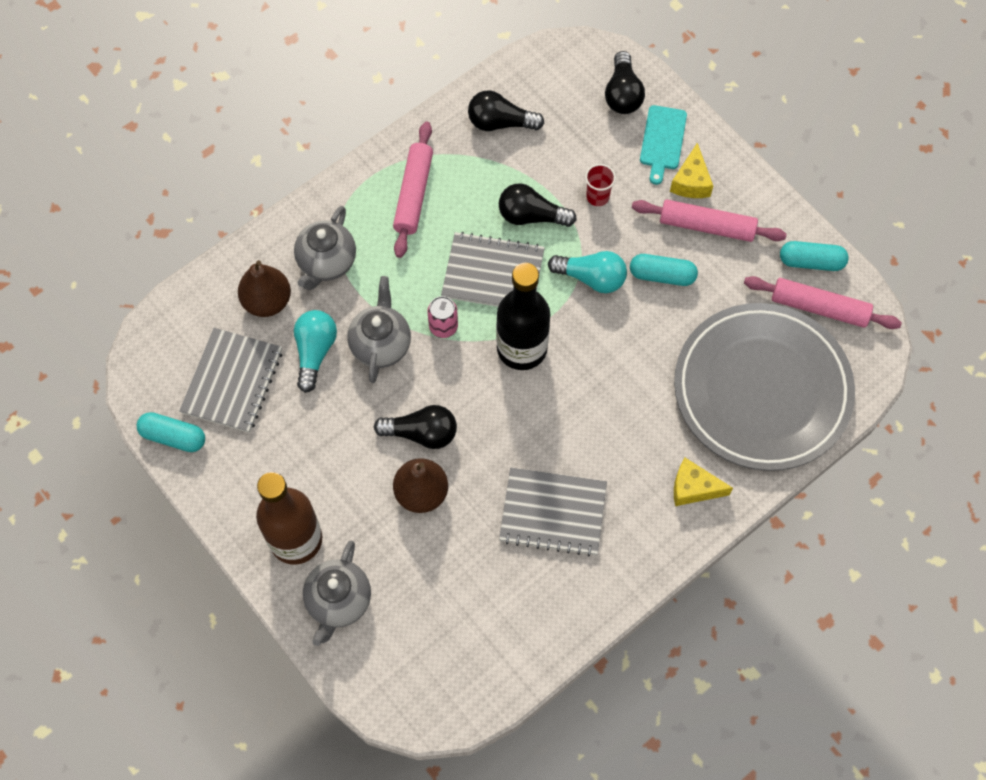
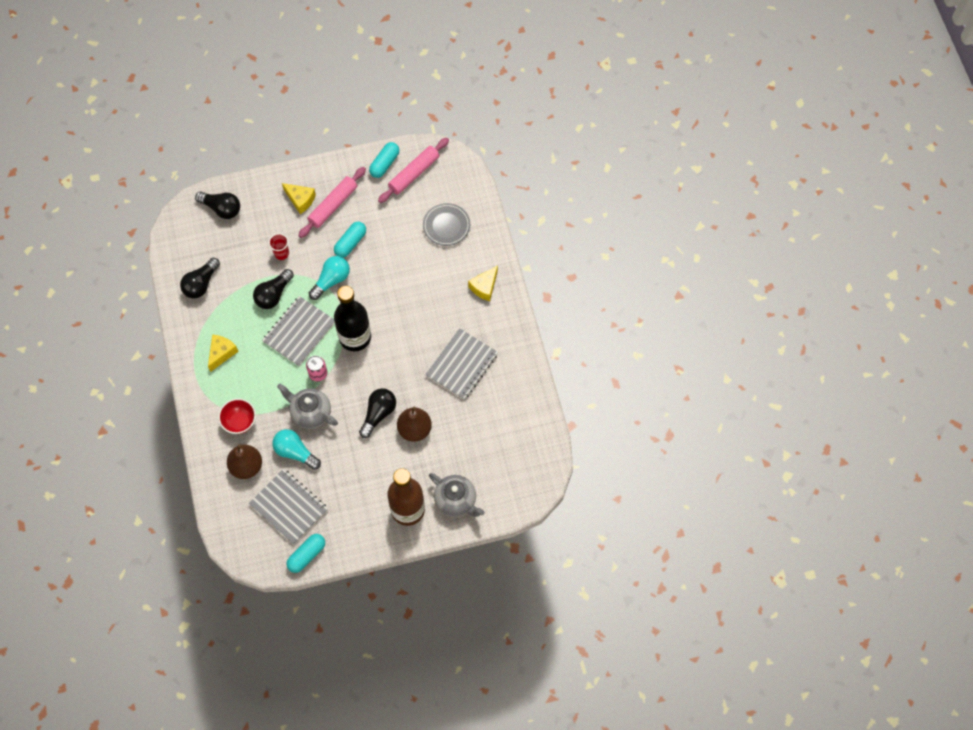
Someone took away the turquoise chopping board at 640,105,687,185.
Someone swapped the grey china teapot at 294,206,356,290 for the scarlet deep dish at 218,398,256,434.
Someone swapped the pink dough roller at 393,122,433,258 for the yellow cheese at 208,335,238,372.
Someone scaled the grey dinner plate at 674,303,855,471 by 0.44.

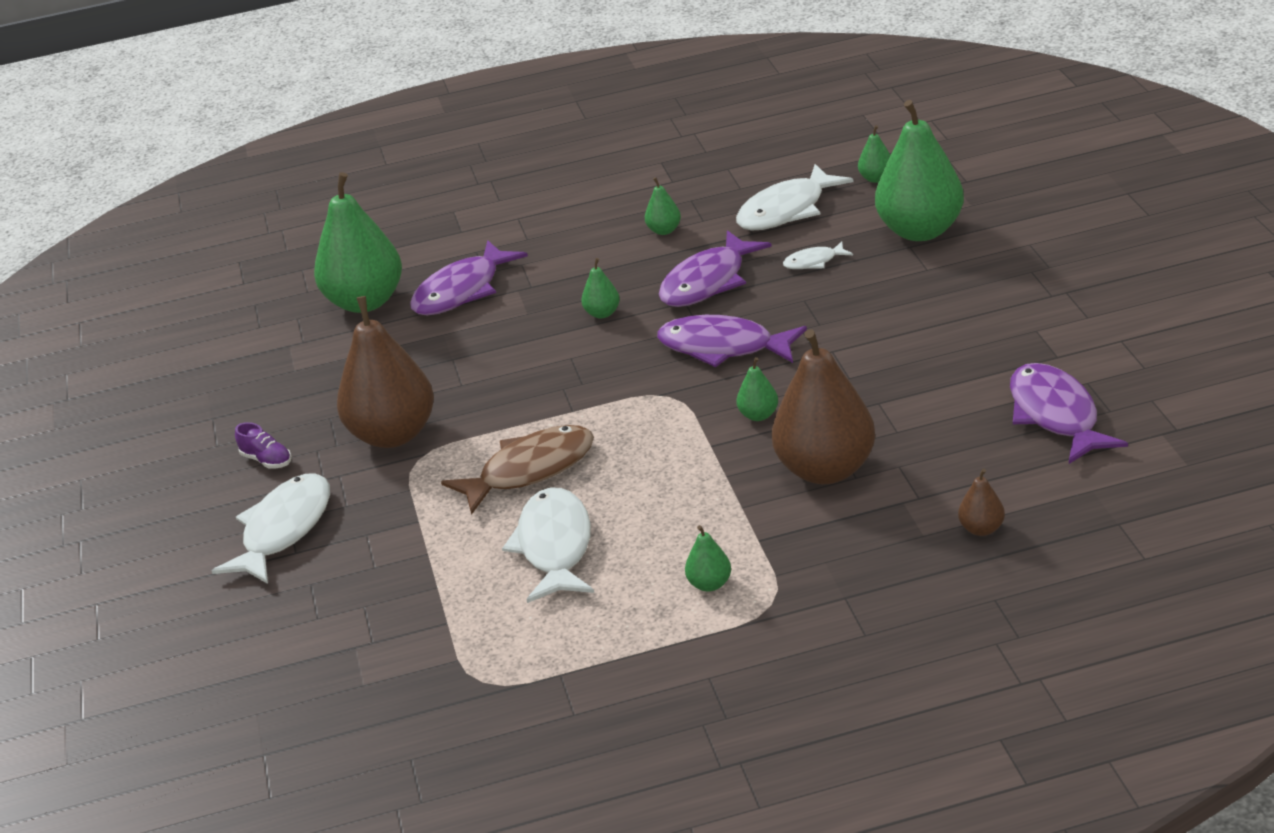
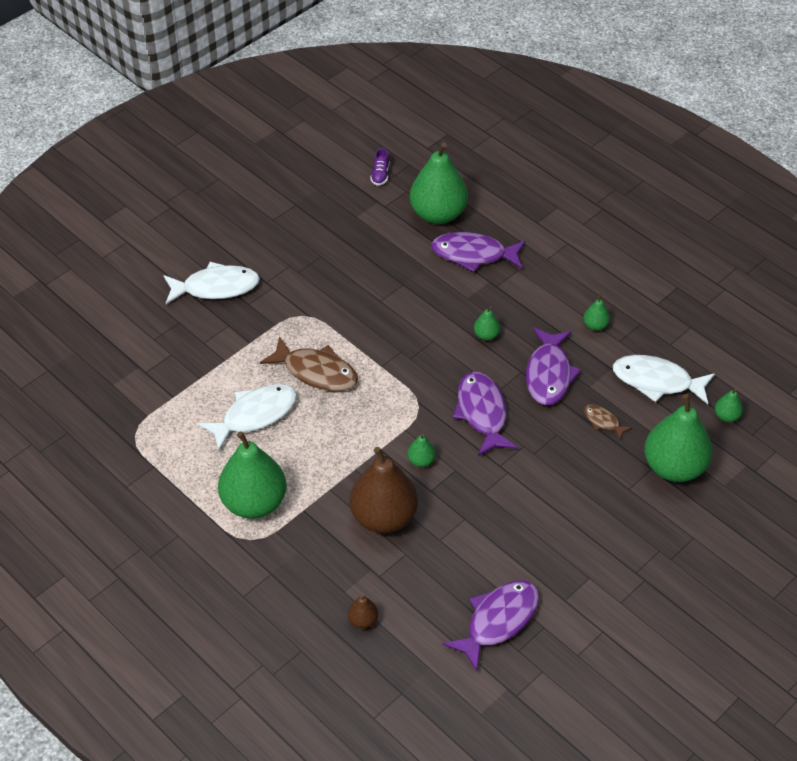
Someone took away the russet pear at 337,296,434,448.
Someone carried the violet lace-up shoe from 235,422,292,469 to 370,148,389,186.
Someone repainted the white fish figure at 783,241,853,269, which became the russet fish figure at 584,405,632,440.
Someone rotated the violet fish figure at 659,230,772,307 by 90 degrees counterclockwise.
Someone scaled the emerald pear at 685,525,731,592 by 2.35.

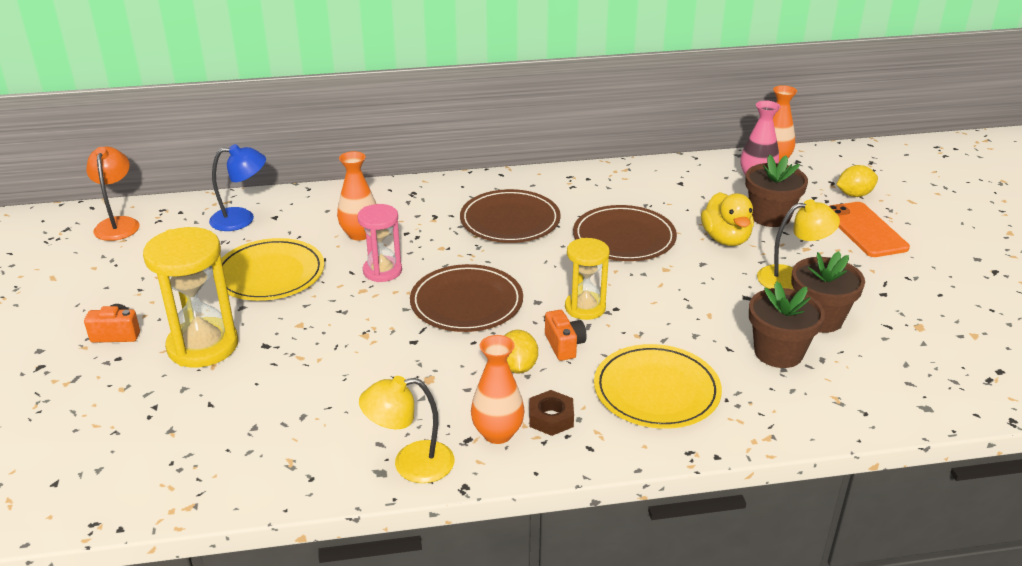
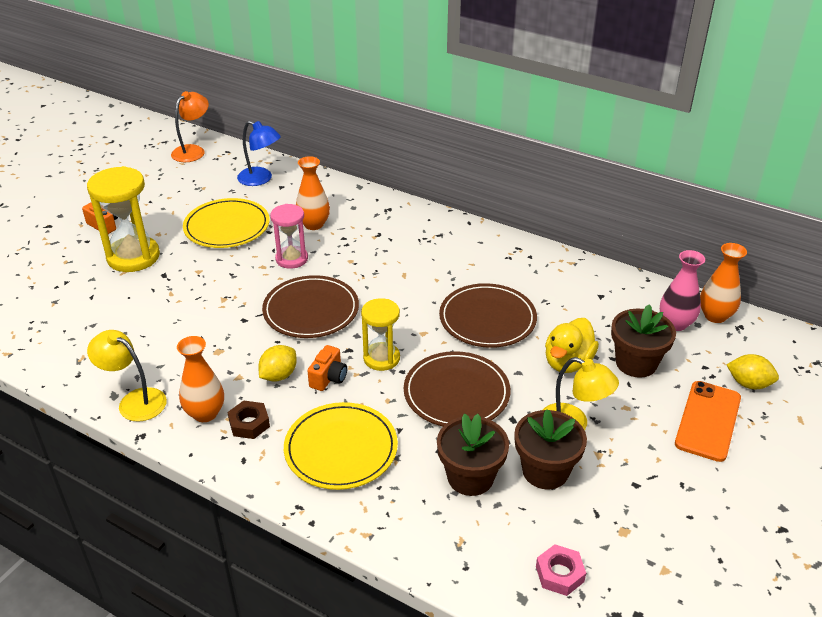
Someone put down the pink nut at 536,544,586,596.
Someone carried the russet dinner plate from 460,189,561,243 to 404,351,511,427.

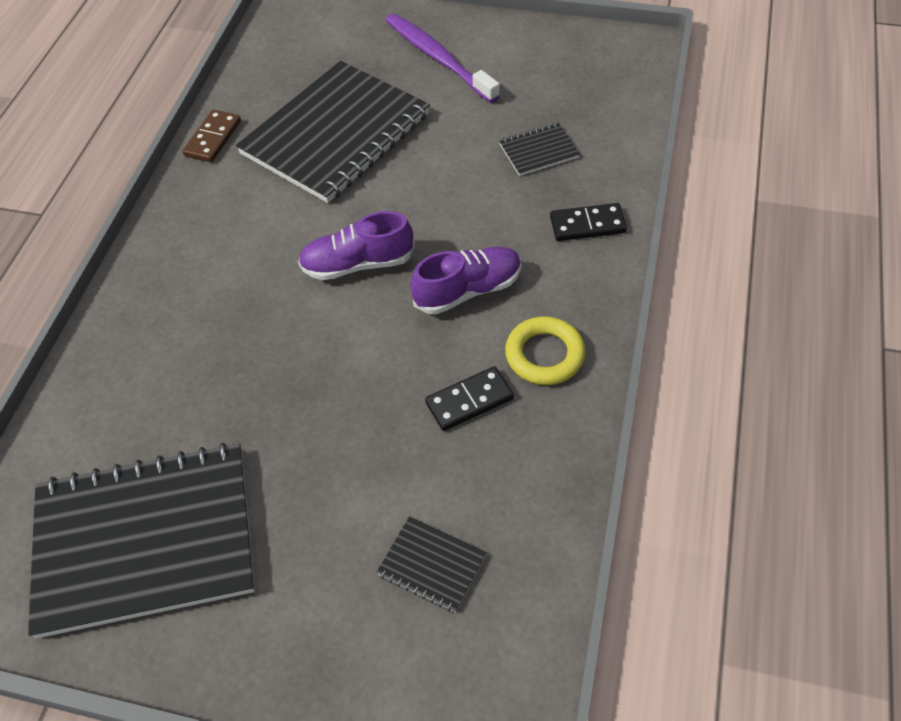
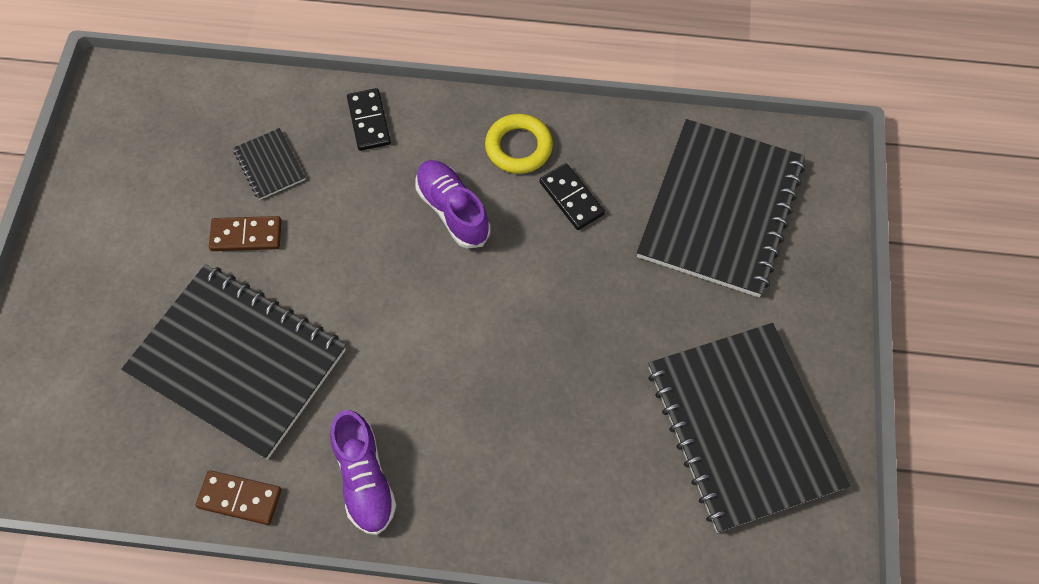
Someone took away the violet toothbrush at 386,13,500,103.
Someone put down the russet domino tile at 209,216,282,251.
Someone carried the violet lace-up shoe from 298,211,415,280 to 330,410,396,535.
Someone scaled the jet-black exercise book at 377,516,487,612 by 2.44.

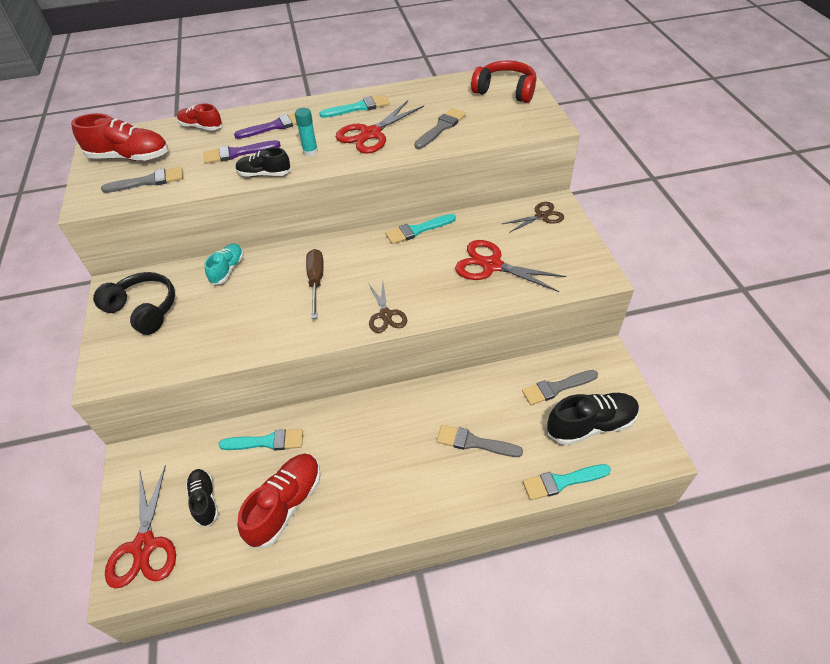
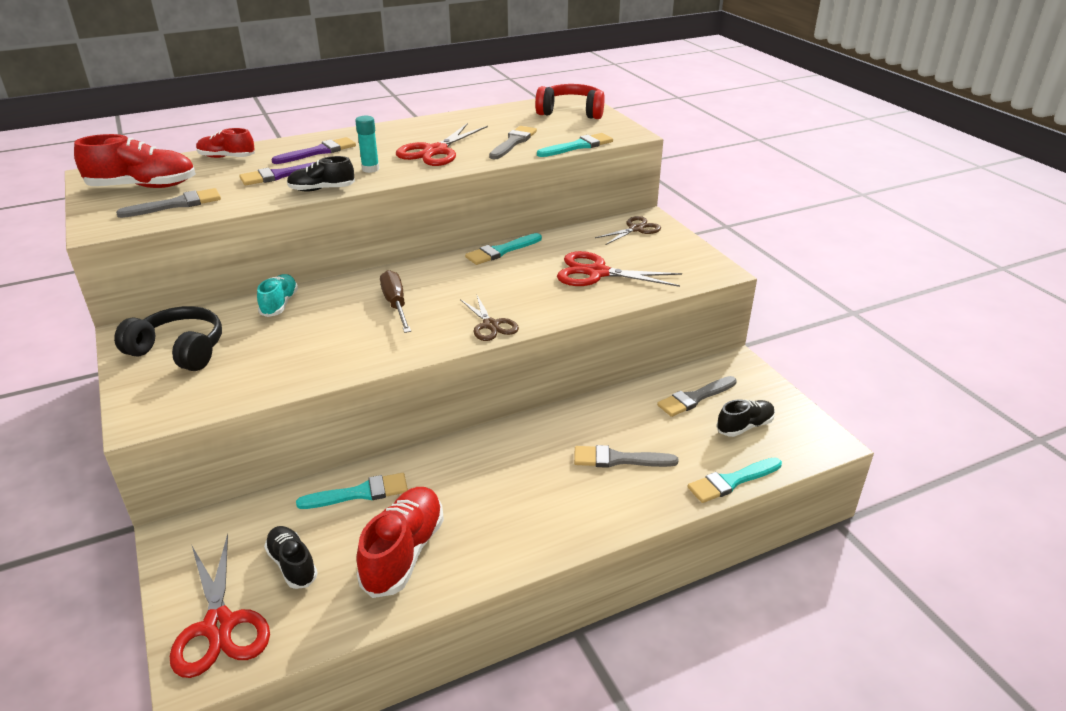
Someone carried the turquoise paintbrush from 319,94,390,118 to 537,133,613,157.
Someone scaled the jet-black lace-up shoe at 547,393,639,445 by 0.61.

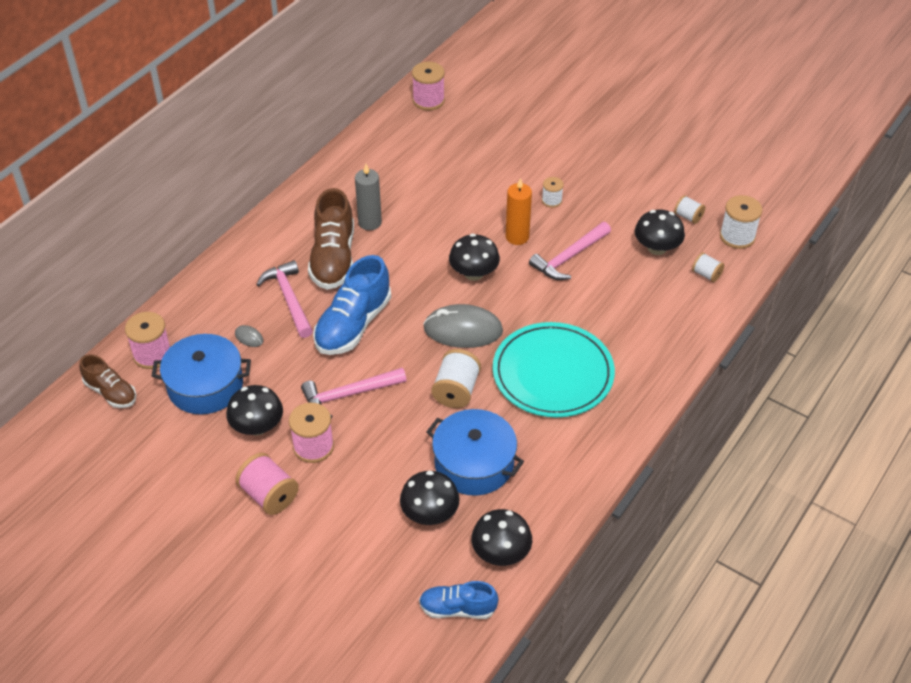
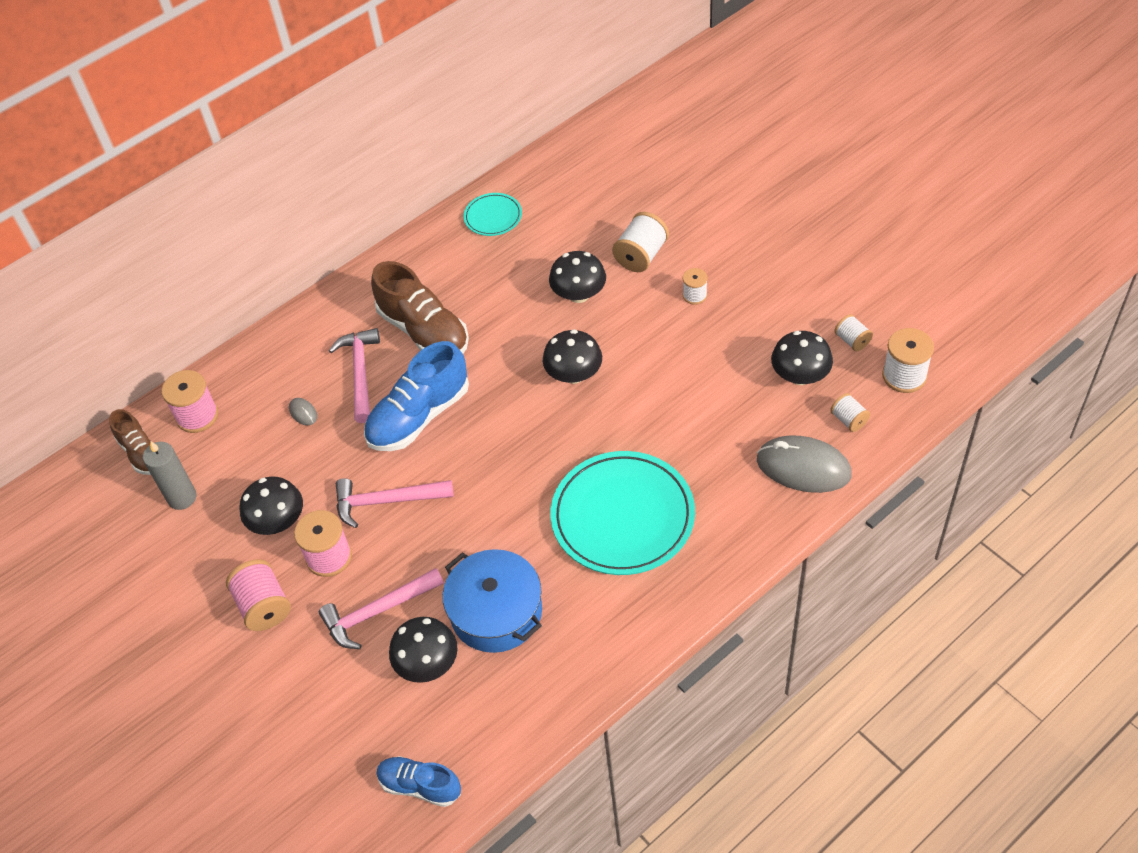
Someone took away the cobalt stockpot at 152,334,251,415.
Someone took away the pink bobbin at 412,62,445,111.
Someone took away the bright orange candle at 506,178,532,245.
Someone put down the turquoise dinner plate at 464,193,522,236.
Someone carried the grey candle from 355,164,382,230 to 143,441,196,510.
Someone carried the grey mouse from 423,304,503,348 to 757,435,852,493.
Someone carried the white bobbin from 431,349,481,408 to 612,212,669,272.
Someone carried the jet-black toadstool from 471,509,532,566 to 549,251,606,303.
Someone carried the pink hammer from 529,222,611,280 to 319,568,444,649.
Someone rotated the russet lace-up shoe at 308,188,354,290 by 60 degrees counterclockwise.

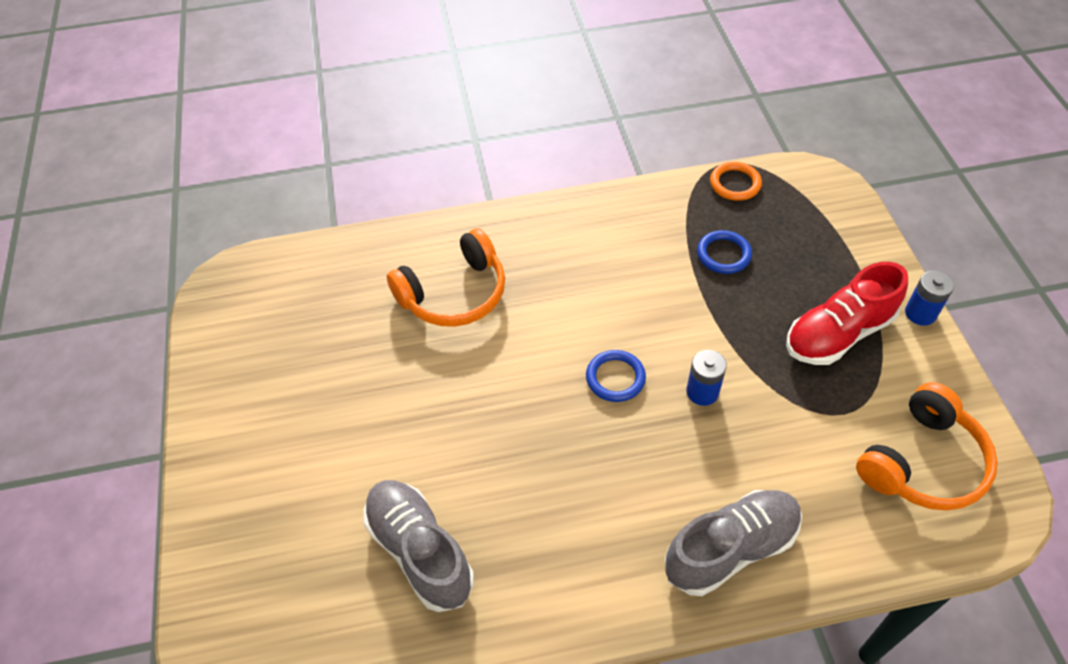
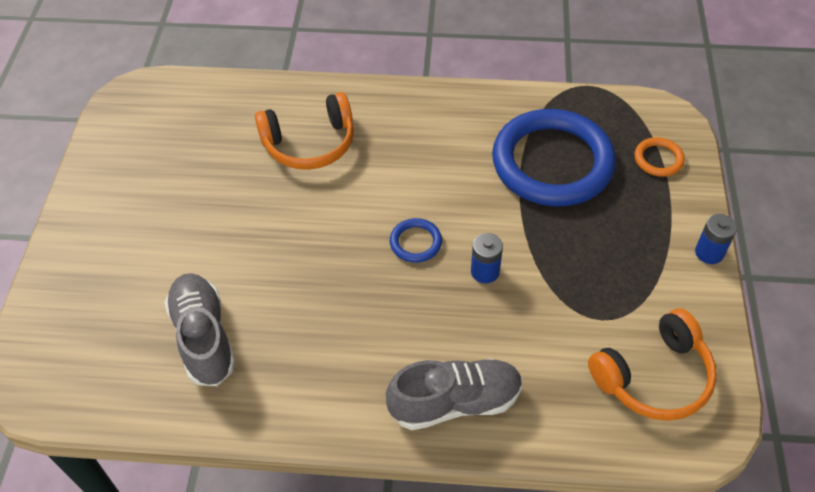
Someone took away the scarlet lace-up shoe at 786,262,908,365.
Someone carried the bright orange hoop from 710,162,762,201 to 634,137,685,177.
Someone scaled the cobalt hoop at 697,230,752,274 by 2.47.

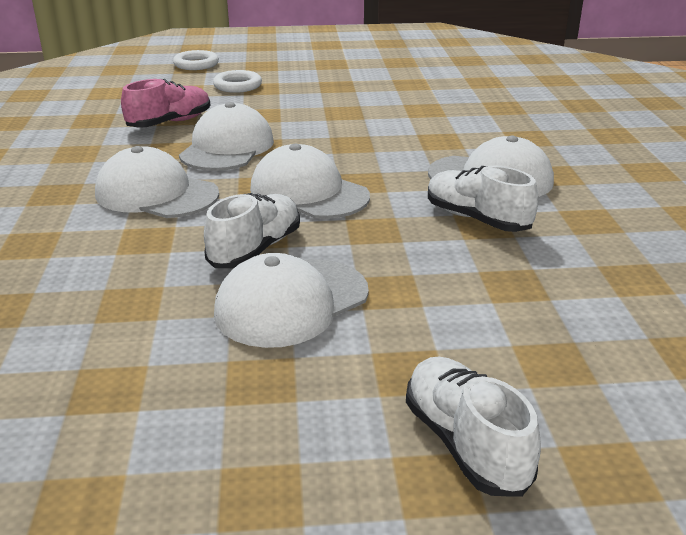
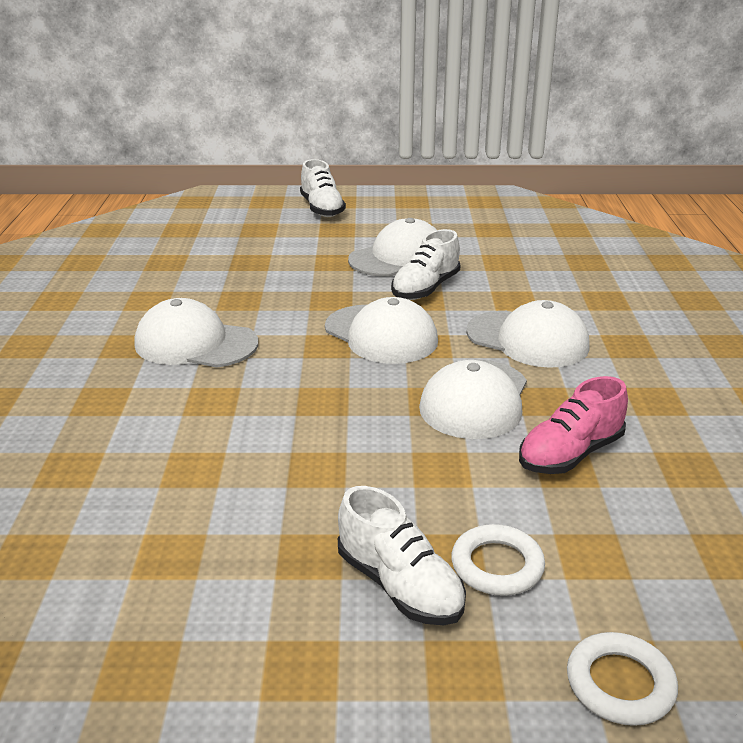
Someone carried the white lace-up shoe from 428,166,539,232 to 338,486,466,625.

